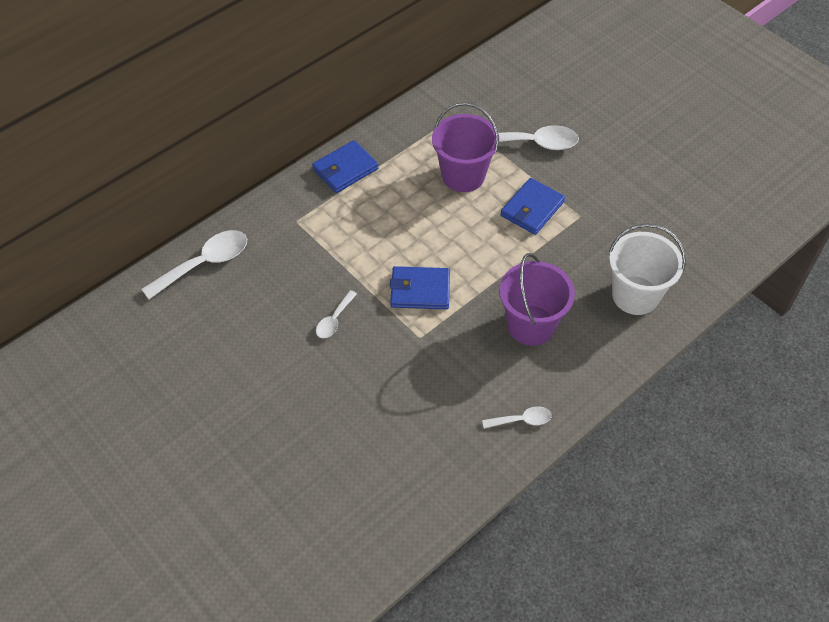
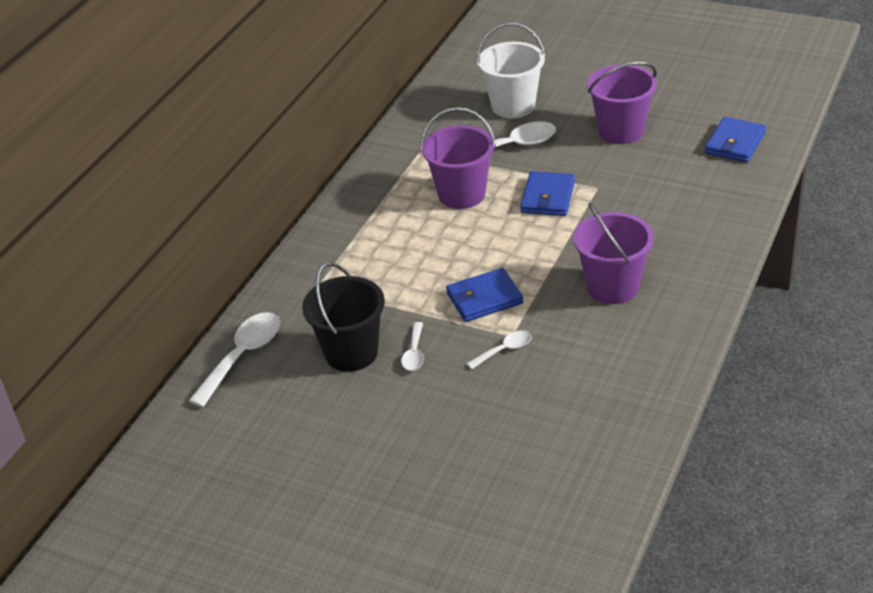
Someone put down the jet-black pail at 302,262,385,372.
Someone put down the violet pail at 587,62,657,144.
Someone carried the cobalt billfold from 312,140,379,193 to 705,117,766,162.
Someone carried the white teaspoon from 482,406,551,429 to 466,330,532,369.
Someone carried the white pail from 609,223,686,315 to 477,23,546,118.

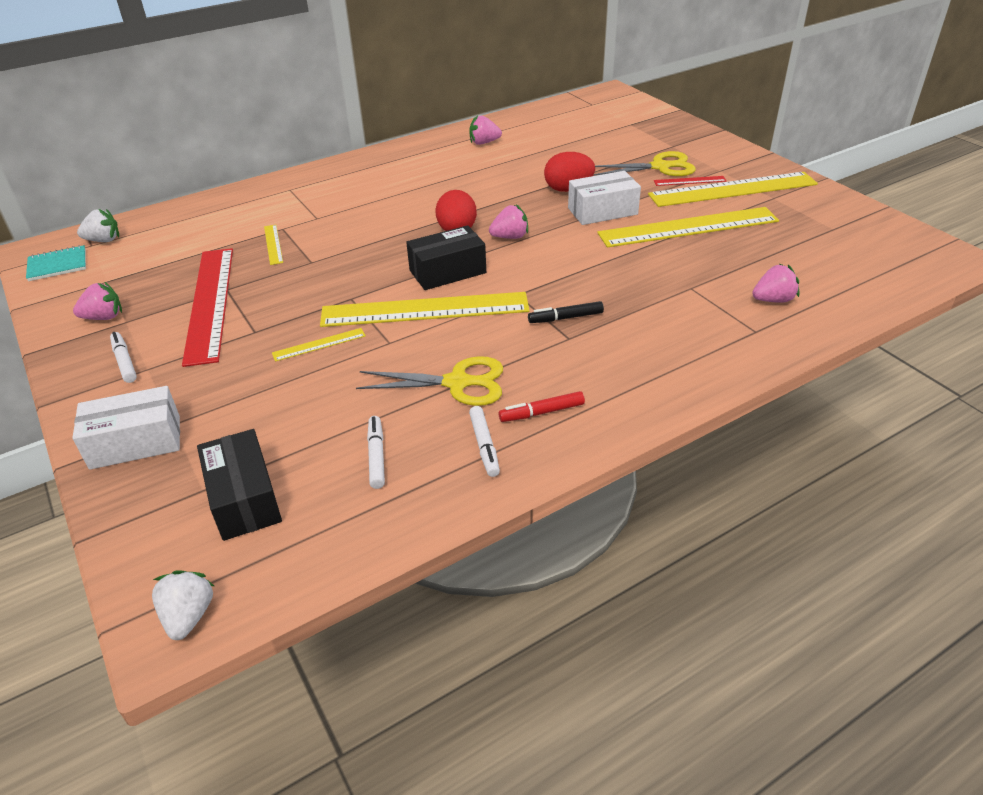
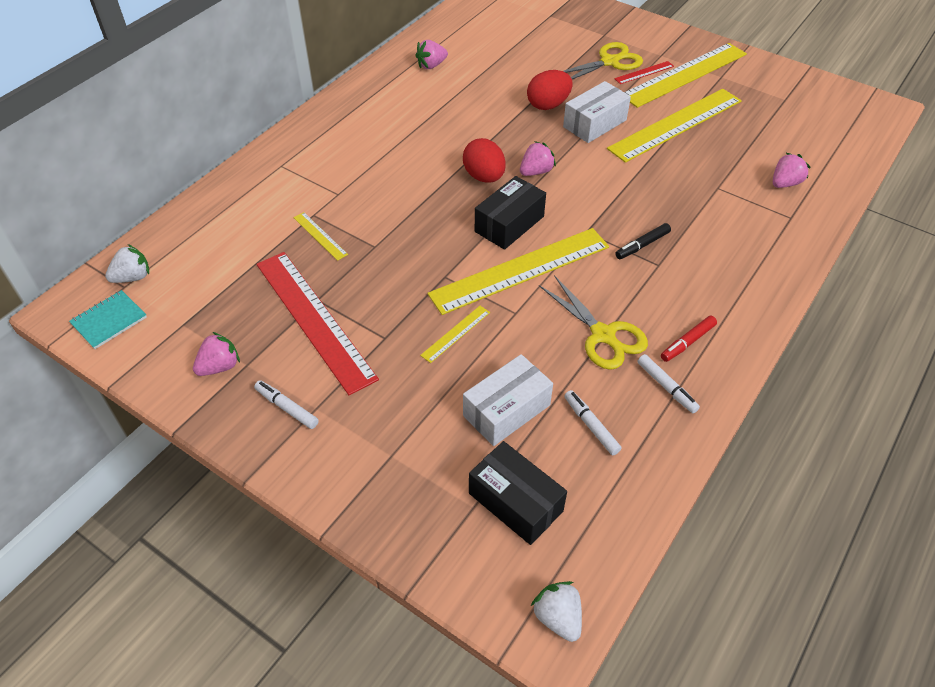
Someone carried the white parcel from 73,386,180,470 to 463,354,553,446.
Someone rotated the yellow shears at 356,356,503,406 by 75 degrees clockwise.

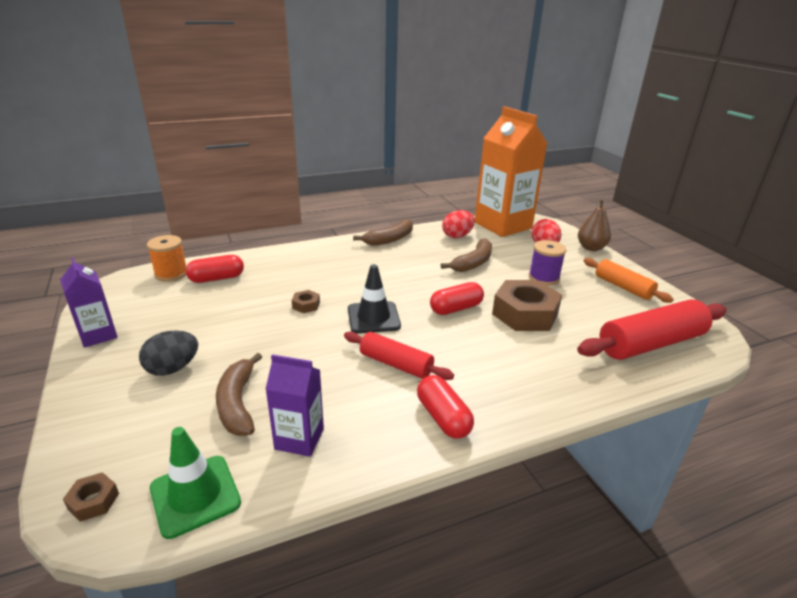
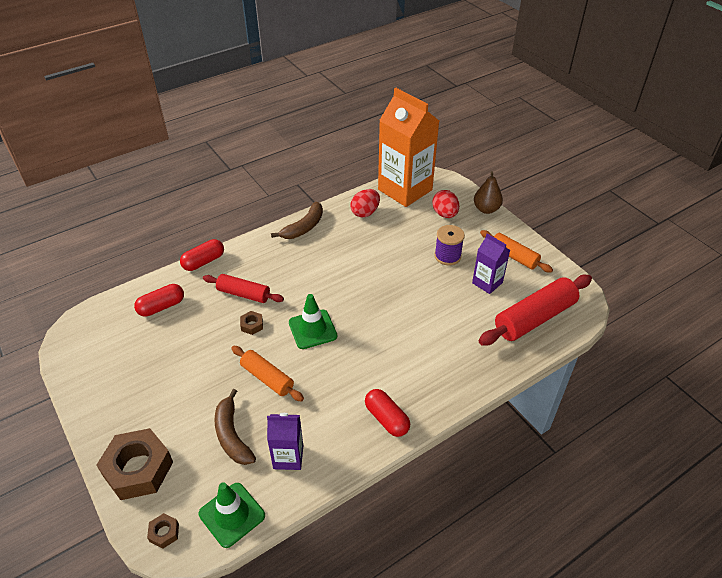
Someone took away the jet-black egg shape at 139,330,198,376.
Someone took away the bright orange bobbin at 147,235,186,281.
Someone took away the russet toy banana at 441,238,492,272.
Someone put down the bright orange dough roller at 231,346,304,402.
Someone carried the violet milk carton from 60,257,118,348 to 472,233,510,294.
Someone carried the scarlet dough roller from 344,331,454,380 to 203,274,284,303.
Someone carried the scarlet pill shape from 430,282,484,315 to 180,239,224,271.
Someone carried the russet nut from 492,280,562,331 to 97,428,173,500.
Someone repainted the jet-black road cone at 348,264,401,334, which became the emerald road cone at 289,294,338,349.

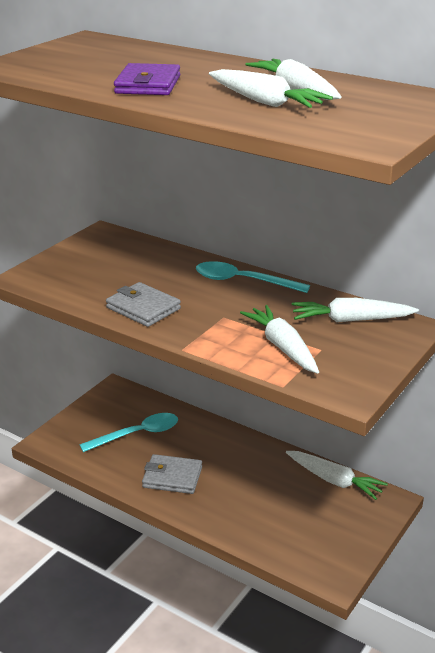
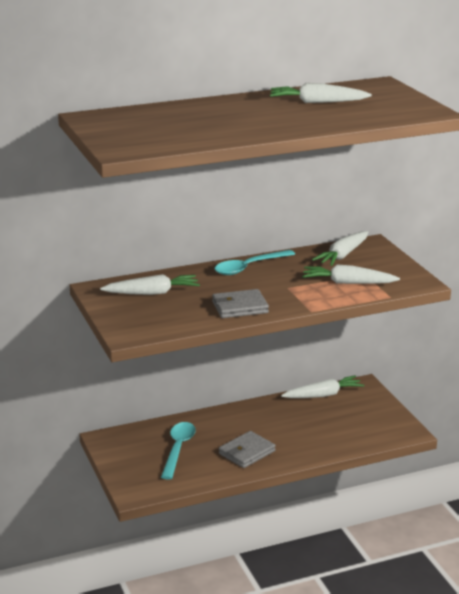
Someone took away the violet billfold at 114,63,180,95.
Someone carried the white toy carrot from 209,69,333,108 to 100,274,200,295.

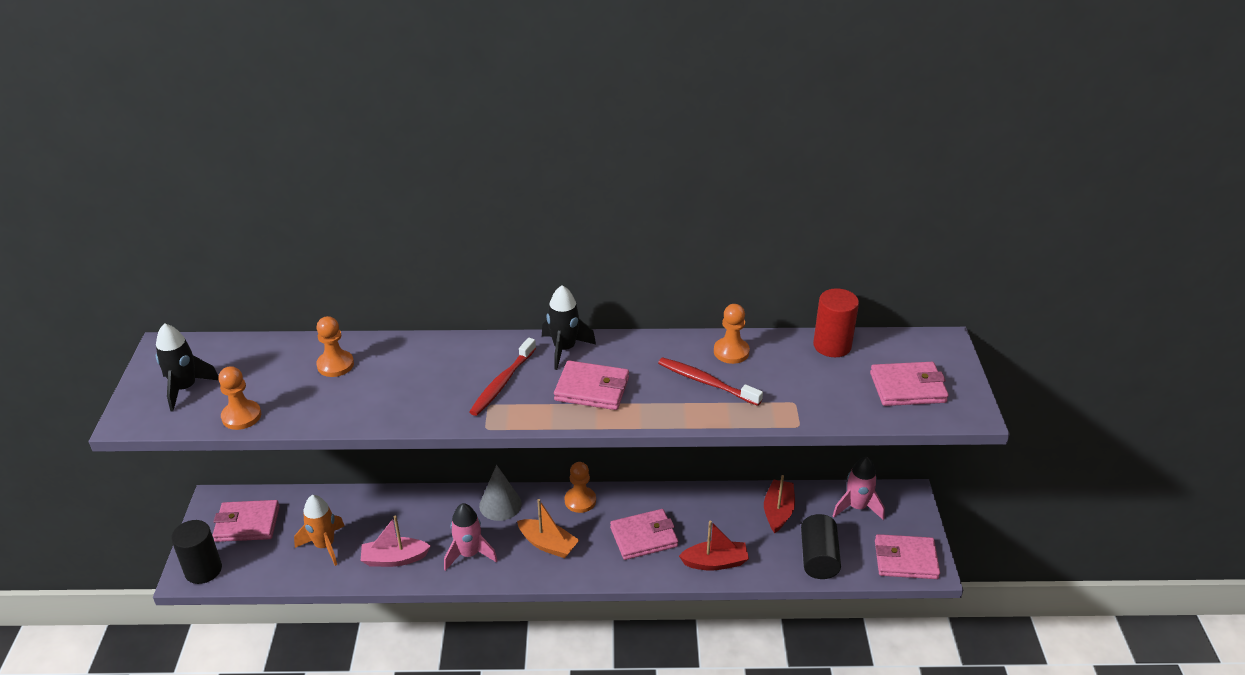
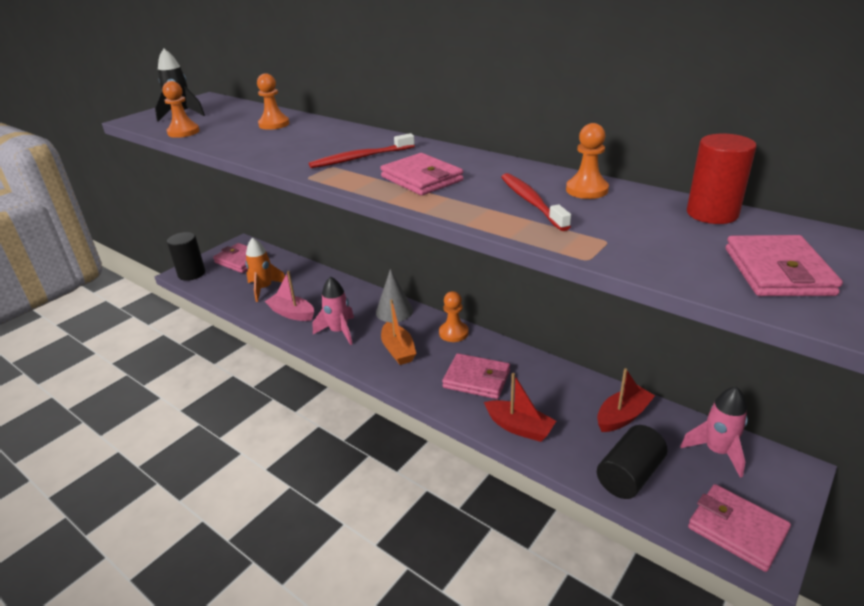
Someone took away the jet-black toy rocket at 542,285,596,370.
Someone rotated the pink billfold at 870,362,949,406 by 60 degrees clockwise.

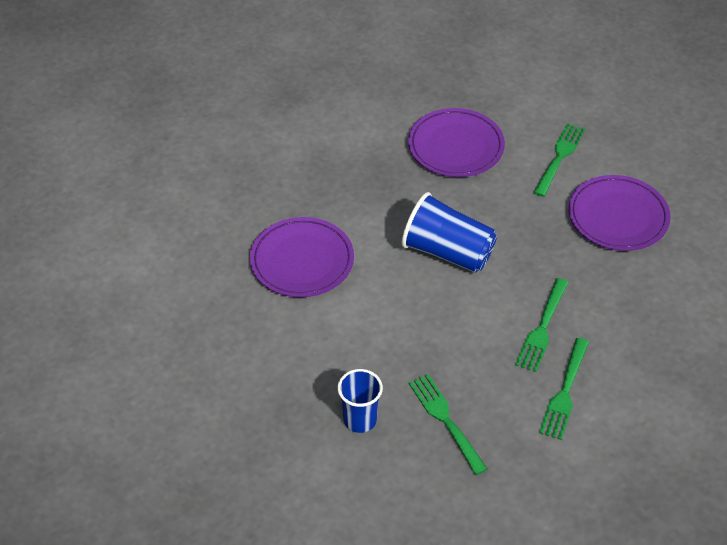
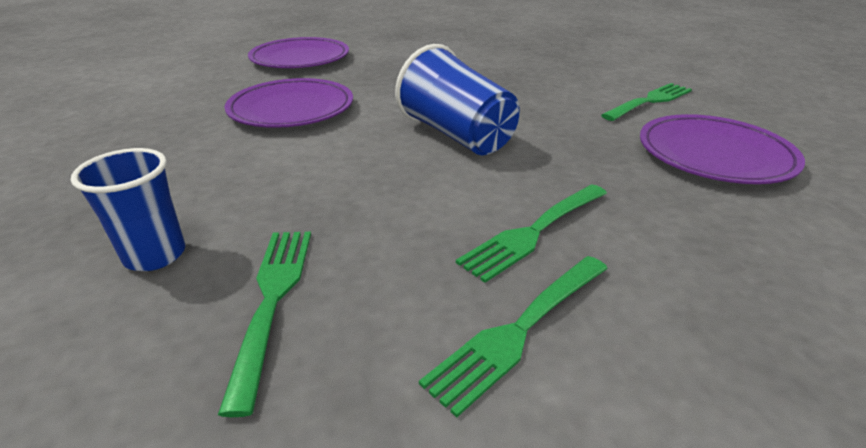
Someone carried the violet dinner plate from 408,108,505,177 to 248,37,349,68.

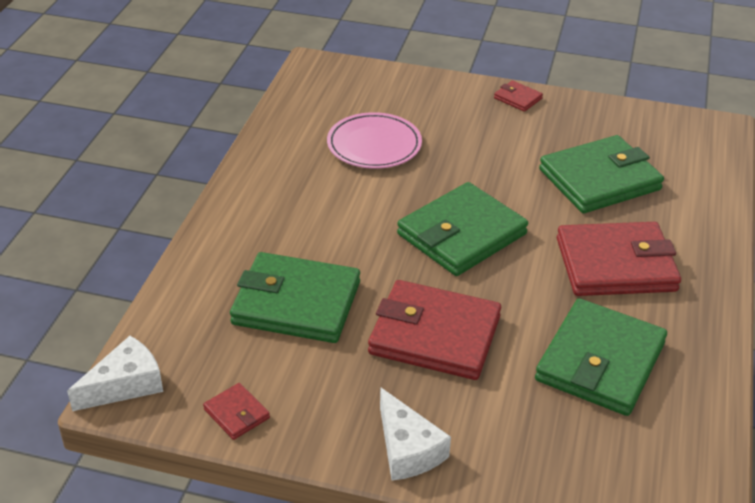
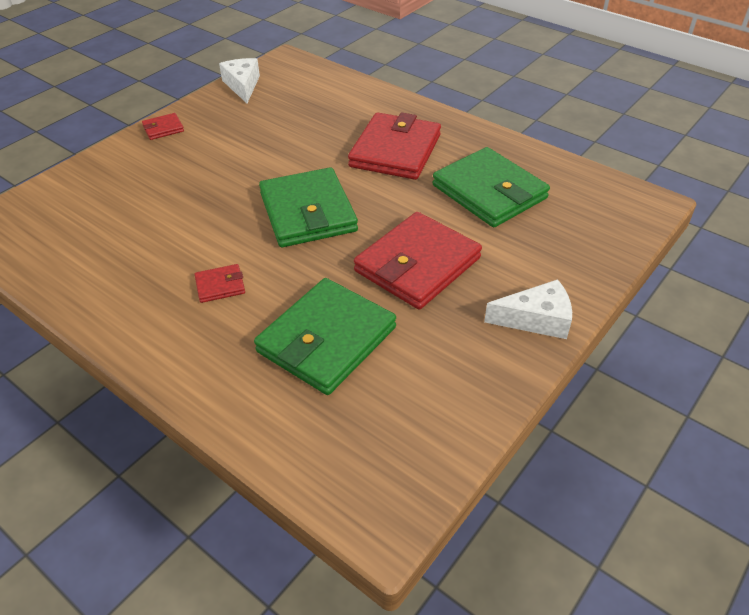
Someone took away the pink dinner plate at 327,112,422,169.
Someone took away the emerald billfold at 539,135,664,213.
Someone carried the white cheese from 67,336,163,411 to 219,58,260,103.
Someone carried the scarlet billfold from 203,383,270,440 to 194,264,245,303.

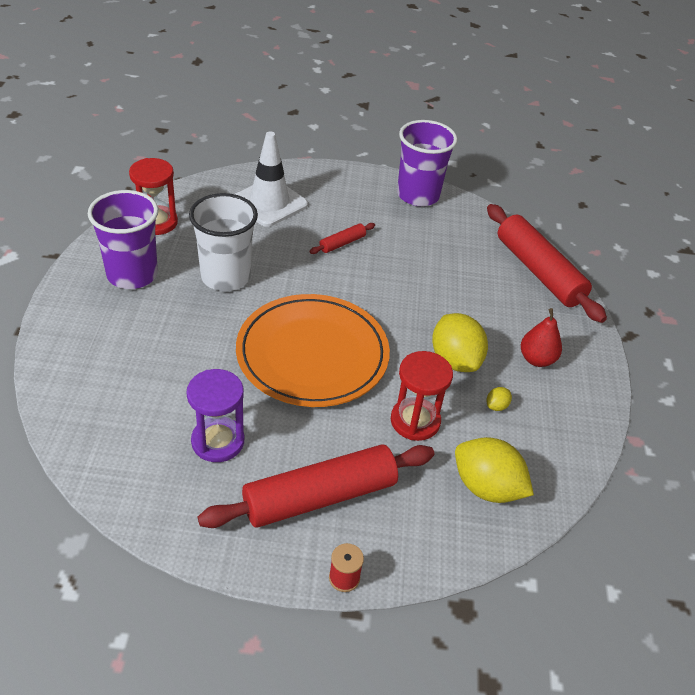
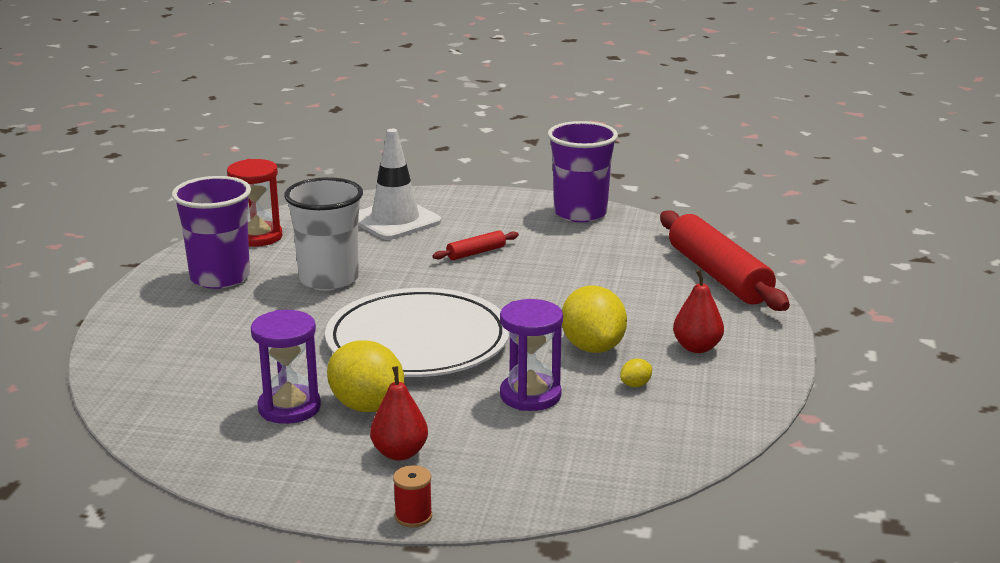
Someone carried the yellow lemon from 455,437,534,503 to 327,340,404,412.
Someone swapped the scarlet dough roller at 198,445,434,528 for the scarlet pear at 370,366,428,460.
Someone repainted the bright orange dinner plate at 236,294,390,407, which became the white dinner plate at 325,288,509,377.
Someone repainted the scarlet hourglass at 391,351,453,441, which became the violet hourglass at 500,299,563,411.

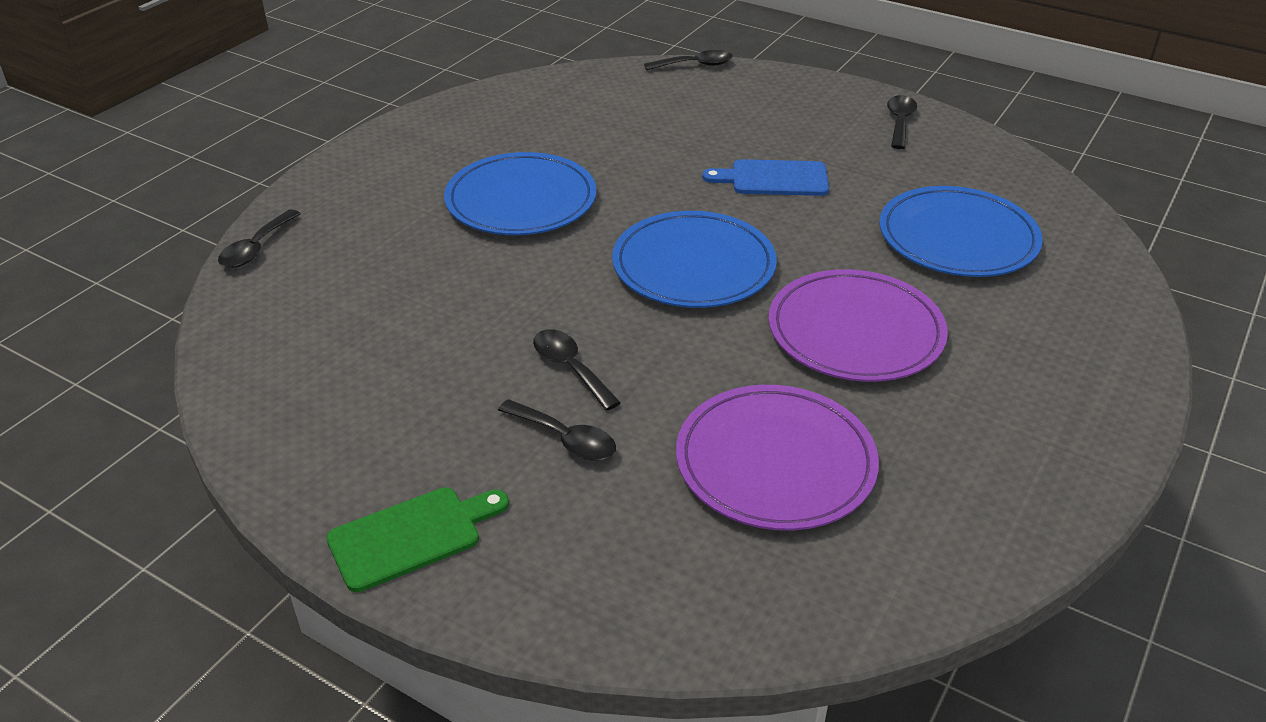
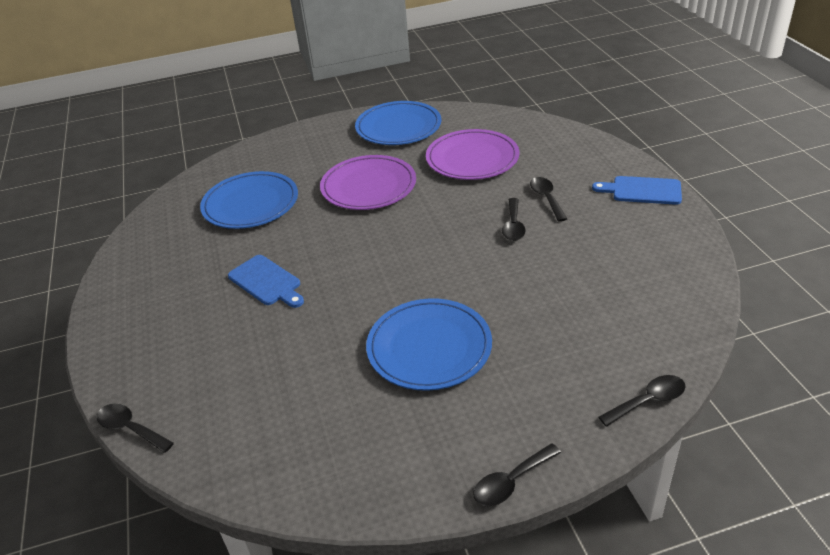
Someone carried the cobalt dinner plate from 612,211,777,308 to 355,101,441,145.
Someone carried the jet-black teaspoon from 887,95,917,149 to 473,443,561,506.
Someone repainted the emerald chopping board at 326,487,509,592, which became the cobalt chopping board at 592,176,682,205.

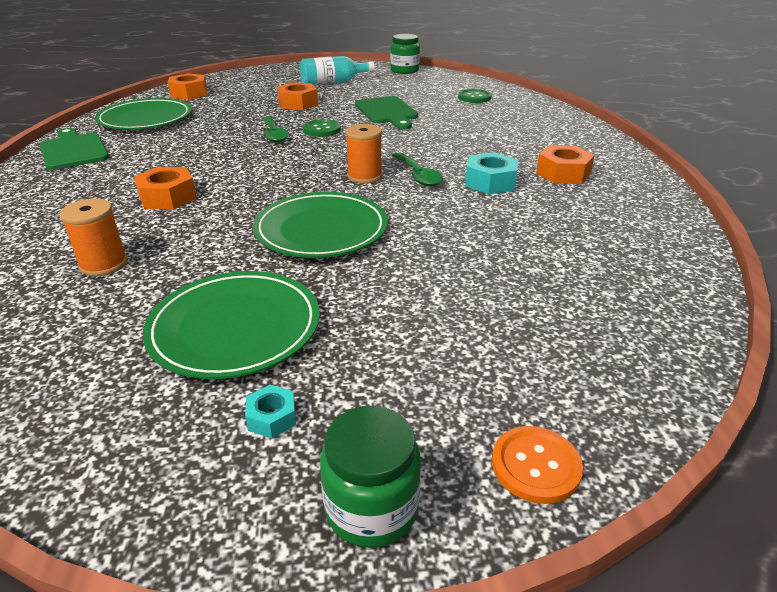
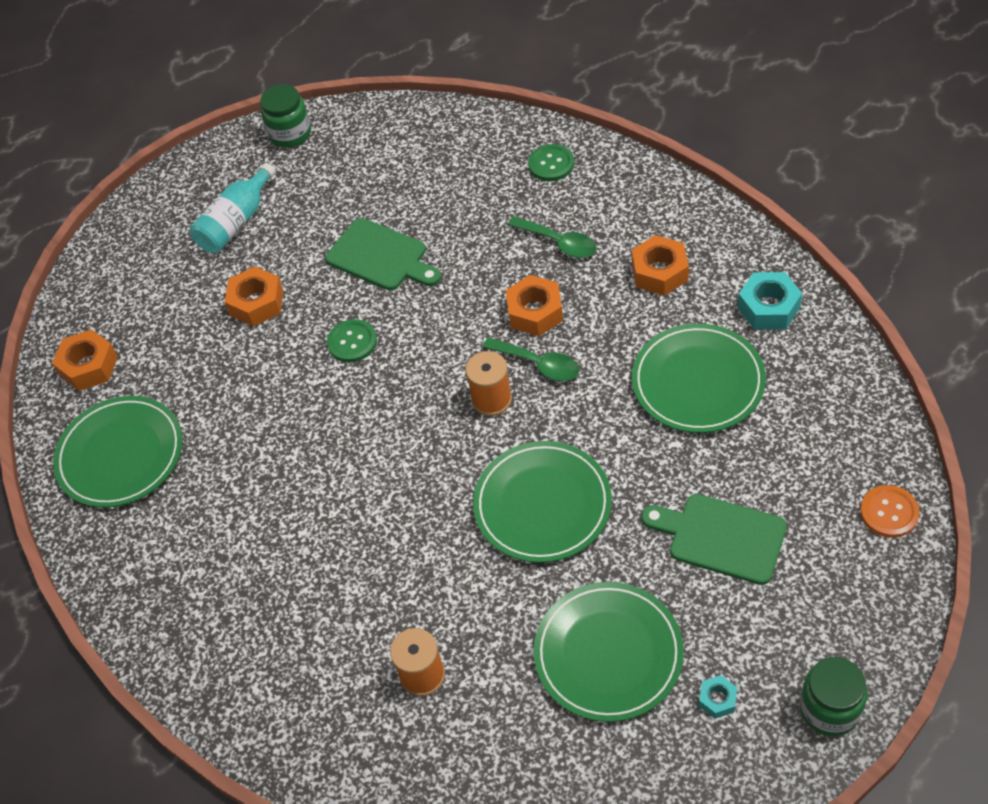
Someone put down the emerald dinner plate at 632,323,766,433.
Someone carried the emerald chopping board from 40,128,109,170 to 641,494,787,585.
Someone carried the bright orange nut from 134,167,197,210 to 506,275,563,336.
Someone carried the emerald teaspoon from 262,116,289,143 to 508,216,597,258.
Someone carried the emerald sewing button from 458,89,492,103 to 528,144,574,181.
Someone carried the turquoise nut from 465,152,518,195 to 738,272,802,329.
Someone carried the bright orange sewing button from 492,426,583,504 to 860,485,919,538.

